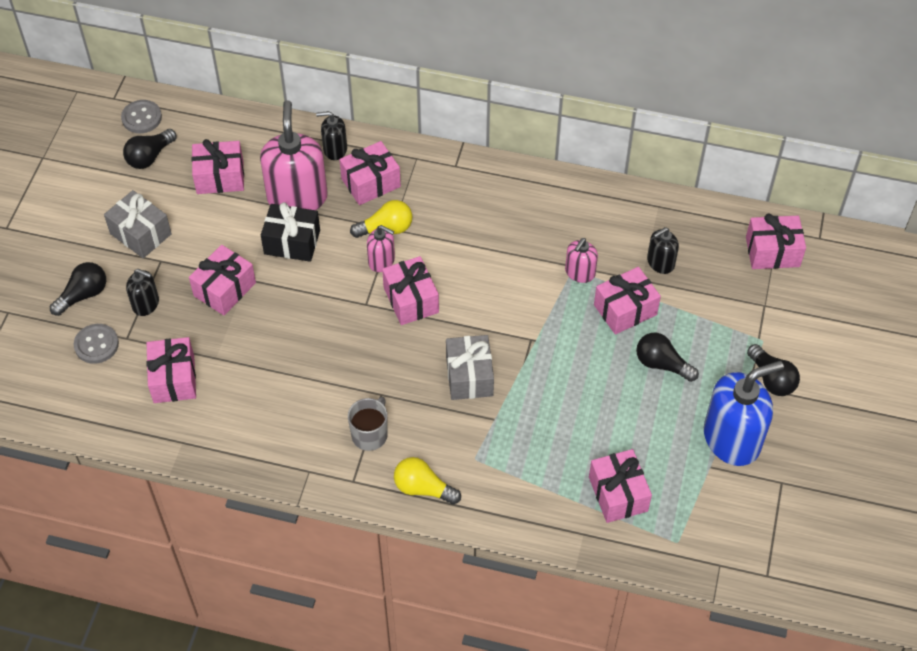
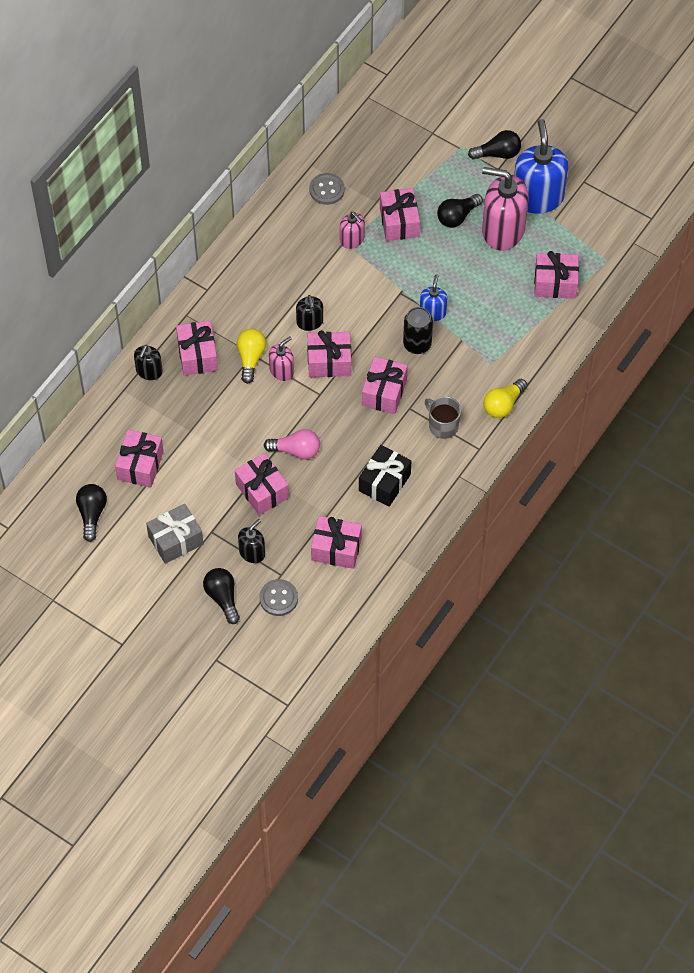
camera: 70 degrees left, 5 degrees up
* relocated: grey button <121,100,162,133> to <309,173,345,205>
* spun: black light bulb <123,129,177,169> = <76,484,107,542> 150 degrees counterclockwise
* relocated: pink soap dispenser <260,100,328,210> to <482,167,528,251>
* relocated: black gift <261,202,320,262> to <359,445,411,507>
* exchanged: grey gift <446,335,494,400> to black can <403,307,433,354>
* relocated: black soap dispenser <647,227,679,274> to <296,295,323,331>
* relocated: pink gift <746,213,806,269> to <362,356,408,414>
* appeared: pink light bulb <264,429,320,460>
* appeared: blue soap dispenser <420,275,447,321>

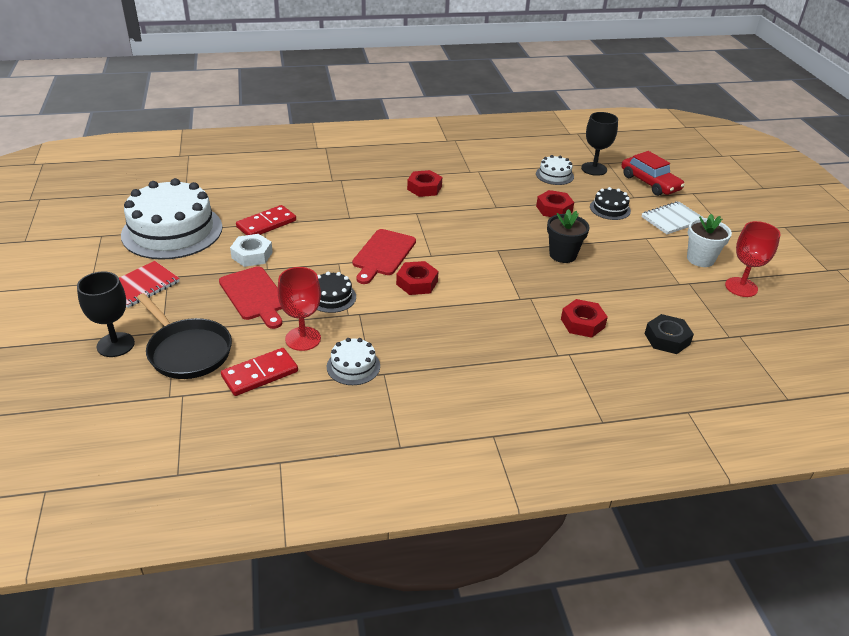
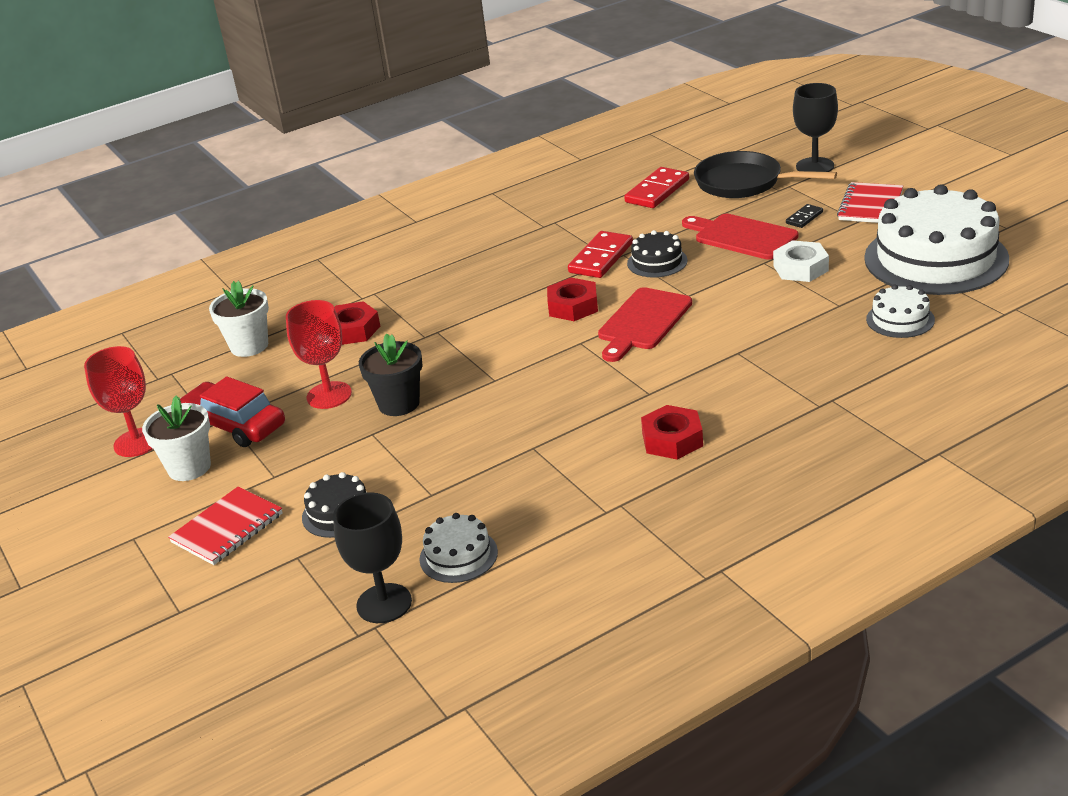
camera: 165 degrees right, 5 degrees down
* relocated: red domino <236,205,296,235> to <568,231,633,278>
* relocated: red goblet <278,267,321,351> to <286,300,352,409>
* relocated: white cake <327,338,380,385> to <866,284,935,338>
* spun: red cutting board <352,229,416,284> = <598,287,692,362> 150 degrees counterclockwise
* missing: red nut <536,190,574,217>
* relocated: red car <621,151,685,196> to <180,376,285,447>
* colour: white notebook <641,201,704,234> to red notebook <168,486,282,565>
* exchanged: black nut <645,314,694,354> to white flower pot <209,281,269,357>
* appeared: black domino <786,204,823,228>

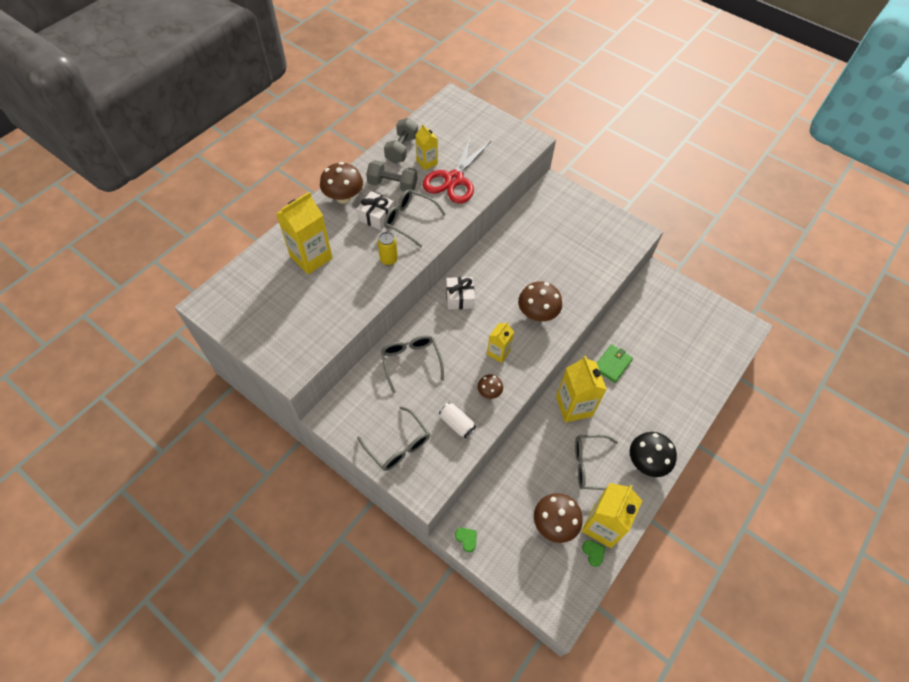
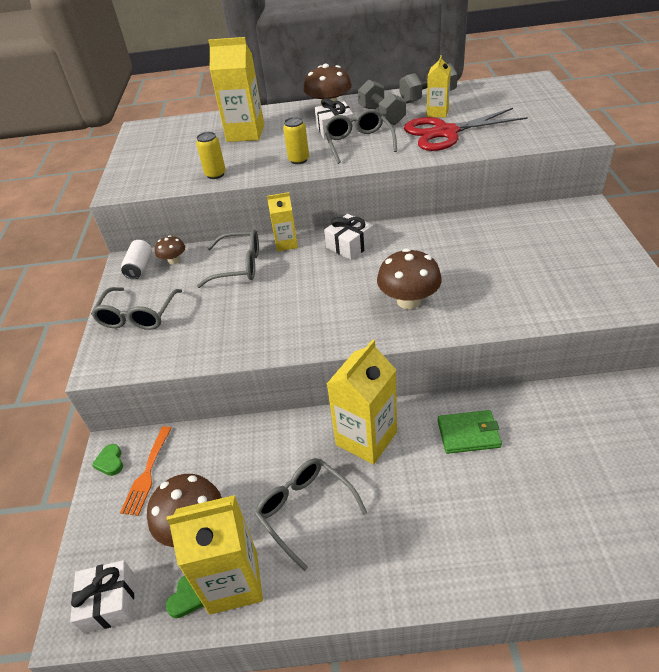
camera: 55 degrees right, 15 degrees down
* spun: grey glasses <381,335,444,393> = <197,229,259,288> 60 degrees clockwise
* relocated: white can <439,403,476,438> to <121,239,152,279>
* spun: green heart <455,528,477,552> = <92,444,123,476> 150 degrees clockwise
* relocated: brown mushroom <477,374,503,399> to <155,235,185,265>
* relocated: yellow carton <487,322,514,363> to <267,192,298,251>
* missing: black mushroom <630,432,677,477>
* appeared: white gift <70,560,134,634>
* appeared: orange fork <120,426,172,516>
* appeared: yellow can <196,132,226,179>

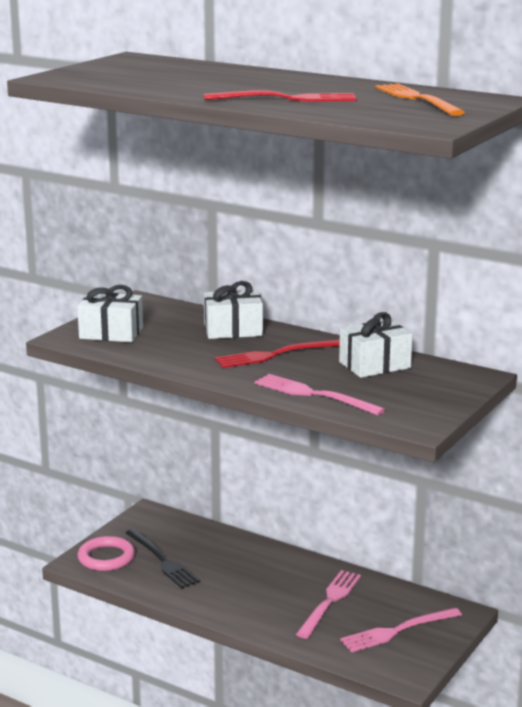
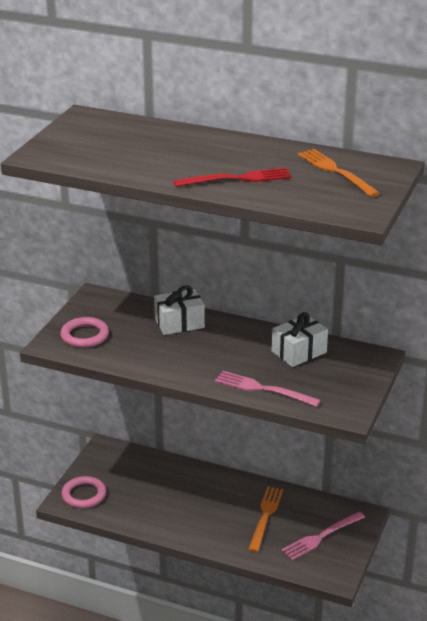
camera: 10 degrees left, 10 degrees up
* exchanged: white gift <77,285,143,342> to pink ring <60,317,109,348>
* missing: black fork <126,529,200,588>
* missing: red fork <215,339,340,368>
* colour: pink fork <296,570,361,639> to orange fork <248,486,283,552>

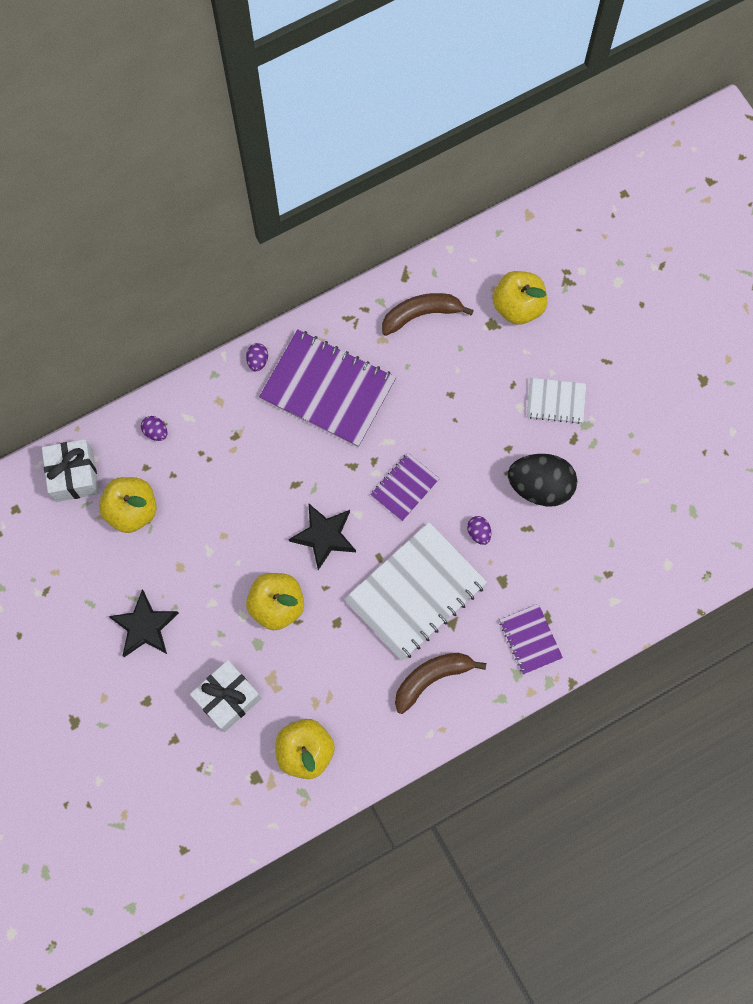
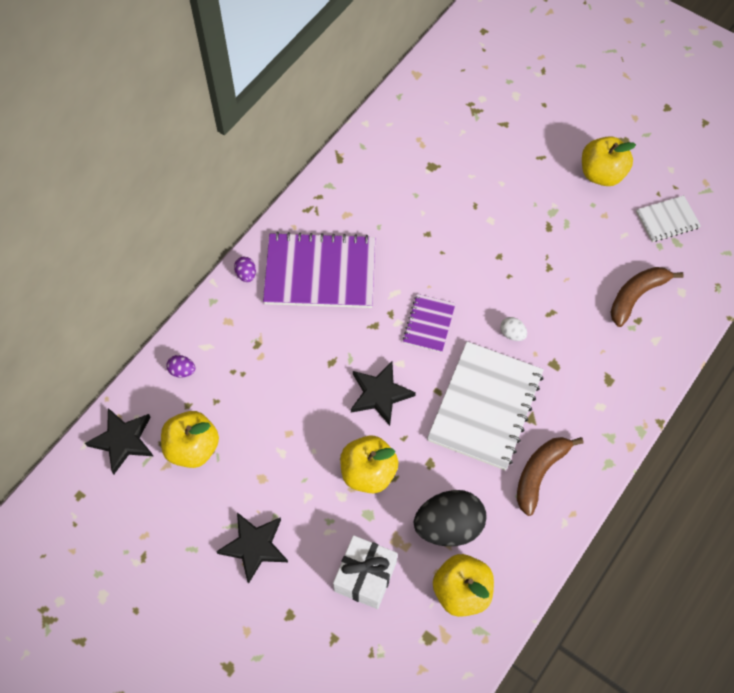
camera: 25 degrees left, 10 degrees down
* exchanged: white gift <42,439,99,502> to black star <85,408,153,474>
* relocated: brown banana <382,293,474,336> to <611,267,684,327>
* colour: purple egg <467,516,491,545> to white egg <500,317,527,341>
* relocated: yellow apple <493,271,547,325> to <582,136,636,186>
* missing: purple notebook <499,604,563,675>
* relocated: black egg <508,454,577,506> to <414,490,487,546>
* relocated: white notebook <526,378,586,424> to <636,195,701,242>

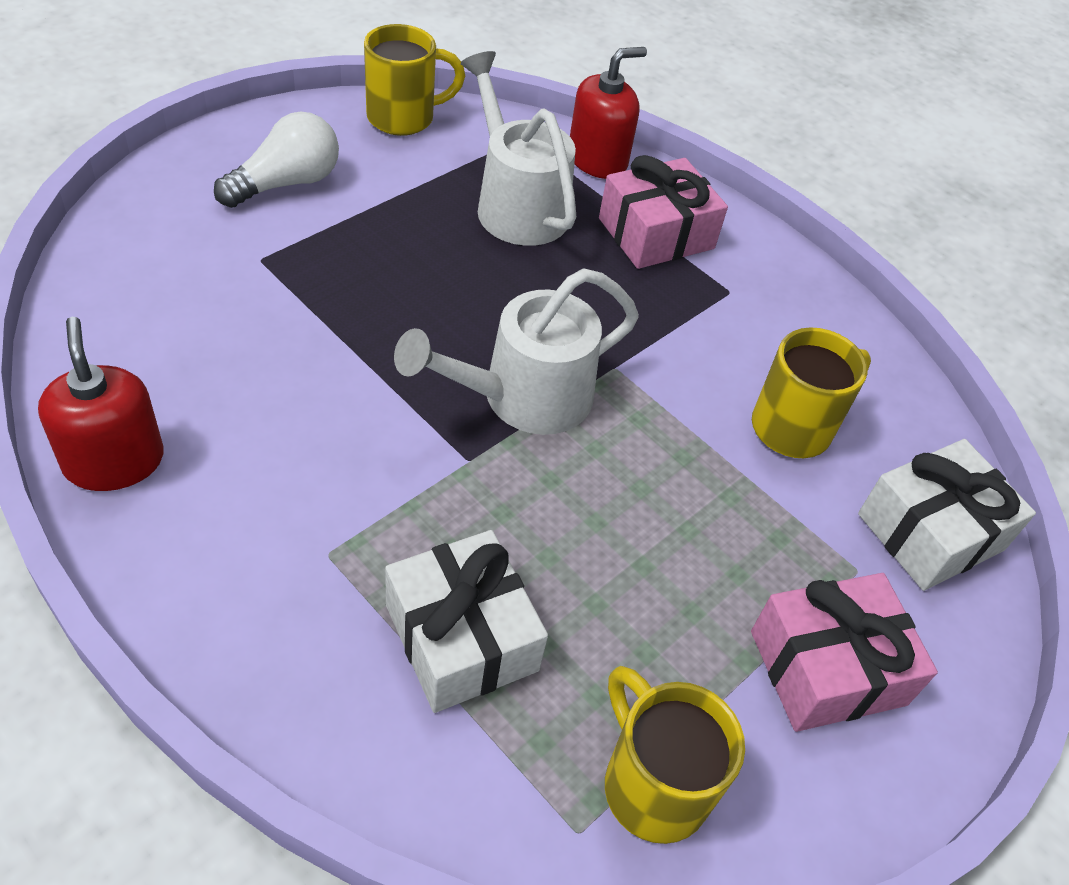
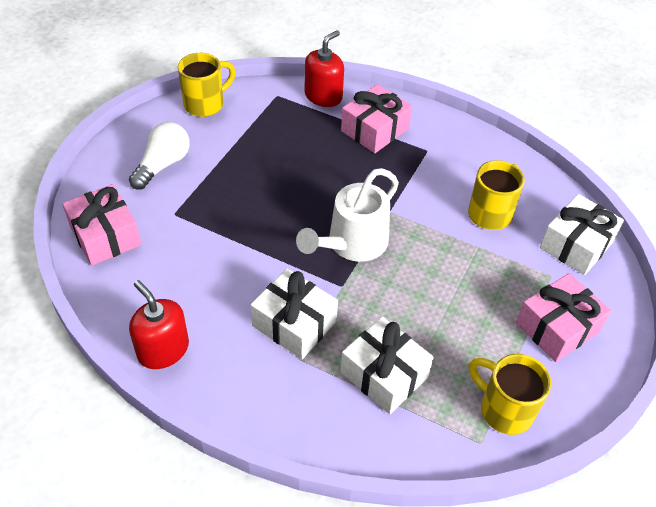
camera: 15 degrees left, 0 degrees up
* missing: white watering can <461,51,576,246>
* appeared: pink gift <62,184,142,266>
* appeared: white gift <251,268,338,359>

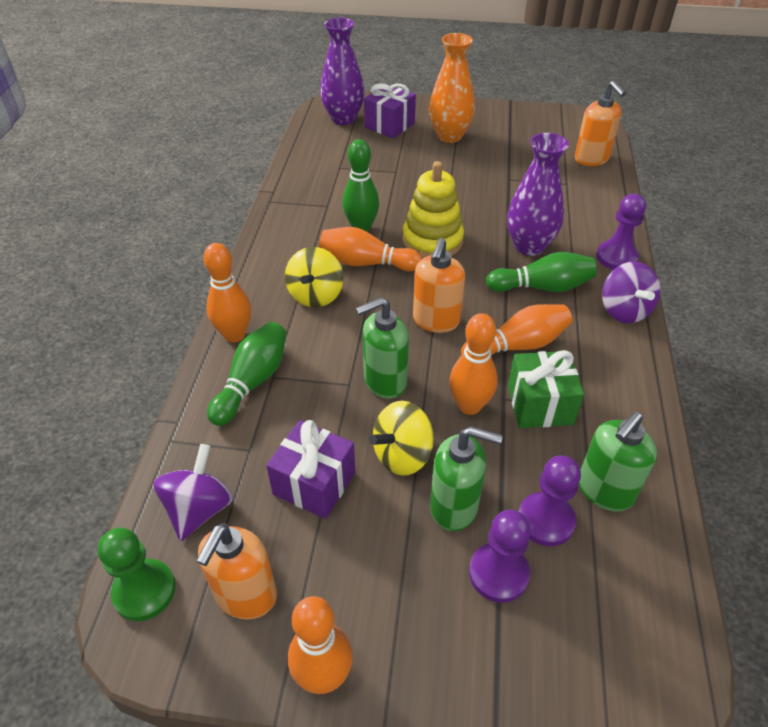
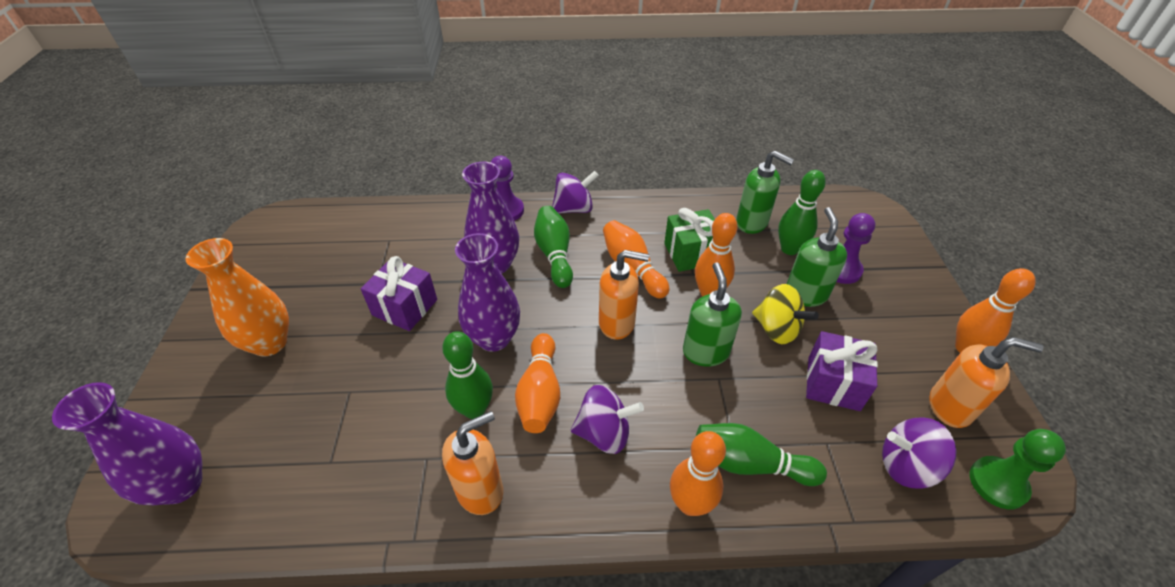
camera: 100 degrees left, 0 degrees up
* colour: yellow spinning top <285,247,343,307> to purple spinning top <571,385,644,454>
* spun: green soap dispenser <355,297,409,399> = <683,262,742,367> 150 degrees counterclockwise
* relocated: purple gift <364,83,416,138> to <361,256,437,331>
* exchanged: yellow stacking toy <403,161,464,258> to purple vase <455,233,520,352>
* exchanged: purple pawn <519,455,581,546> to green bowling pin <778,170,826,255>
* relocated: orange soap dispenser <575,81,626,166> to <442,411,503,515>

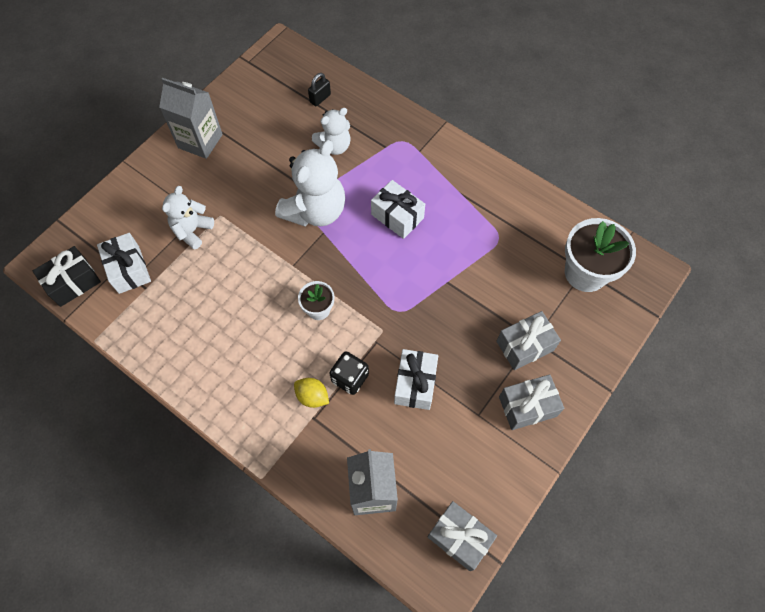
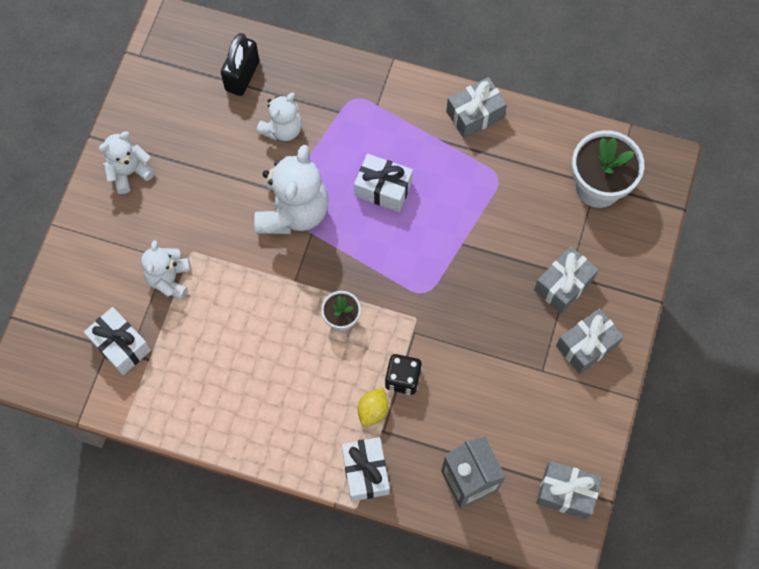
camera: 20 degrees left, 5 degrees up
* missing: black gift <33,246,101,307>
* exchanged: grey carton <159,78,223,159> to white teddy bear <99,131,155,194>
* spun: yellow lemon <294,378,329,408> = <358,388,389,426> 75 degrees counterclockwise
* size: black padlock <308,73,331,106> = <221,33,259,96> x1.71
* relocated: white gift <394,349,438,410> to <342,437,390,501>
* appeared: grey gift <446,77,507,138>

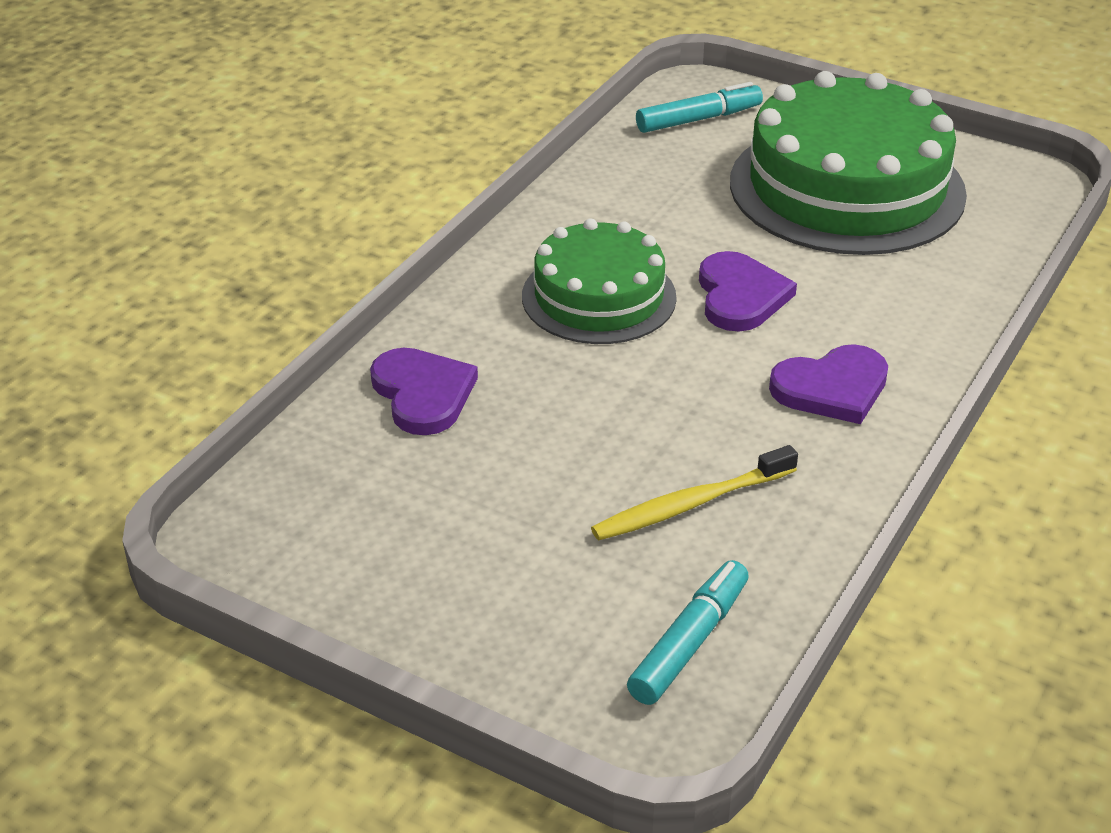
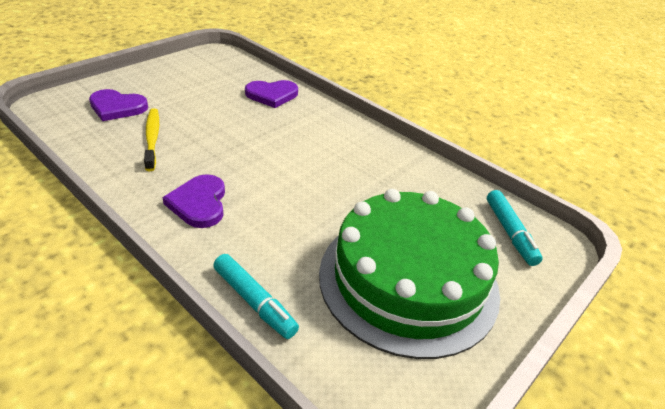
camera: 100 degrees right, 0 degrees up
* missing: green cake <522,218,677,344>
* relocated: turquoise marker <627,560,749,705> to <213,254,299,339>
* relocated: purple heart <699,251,797,332> to <89,89,148,121>

